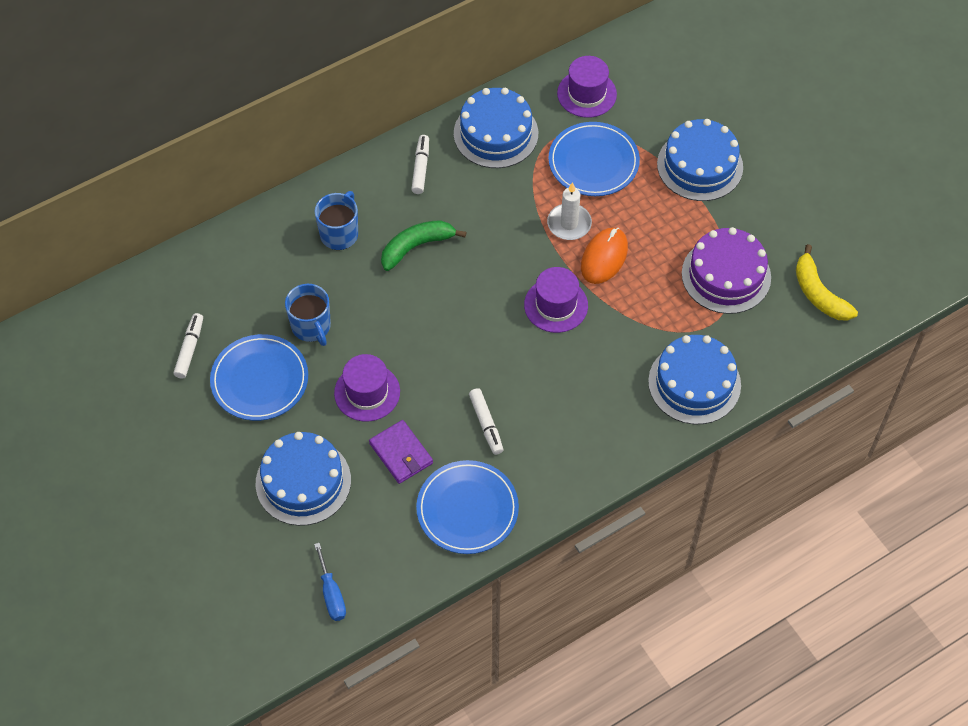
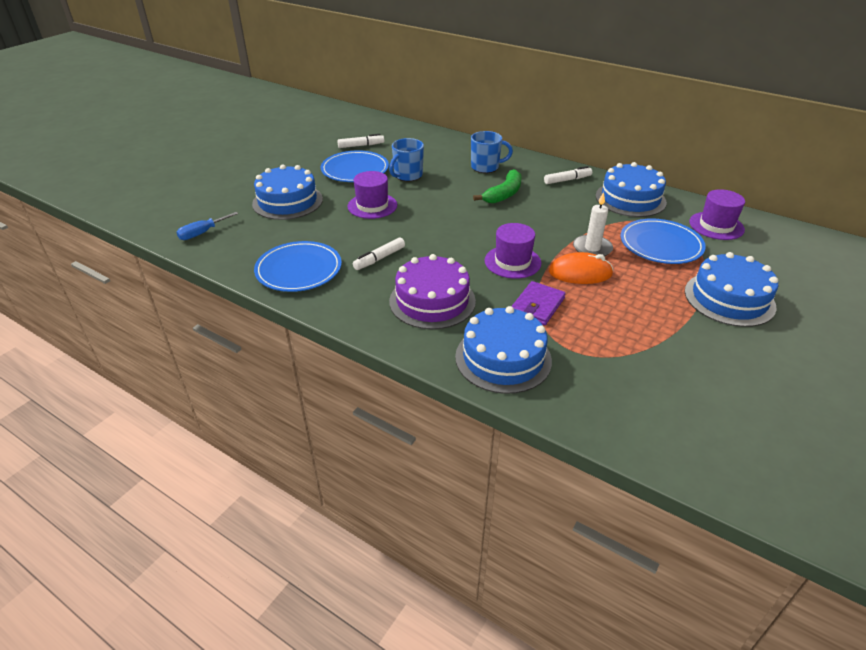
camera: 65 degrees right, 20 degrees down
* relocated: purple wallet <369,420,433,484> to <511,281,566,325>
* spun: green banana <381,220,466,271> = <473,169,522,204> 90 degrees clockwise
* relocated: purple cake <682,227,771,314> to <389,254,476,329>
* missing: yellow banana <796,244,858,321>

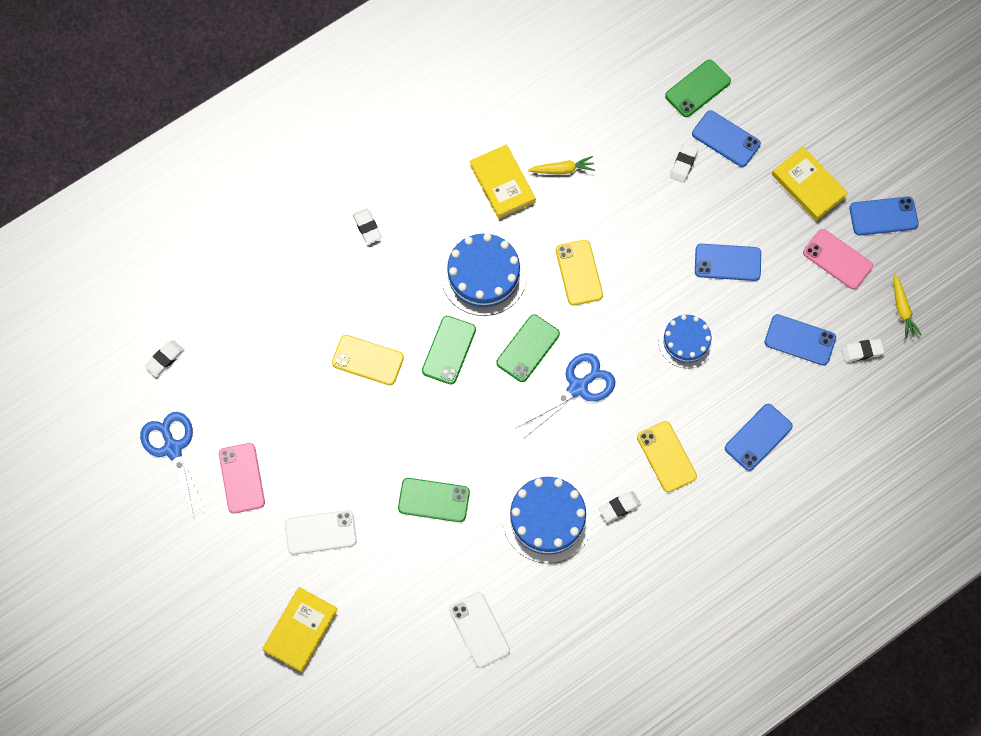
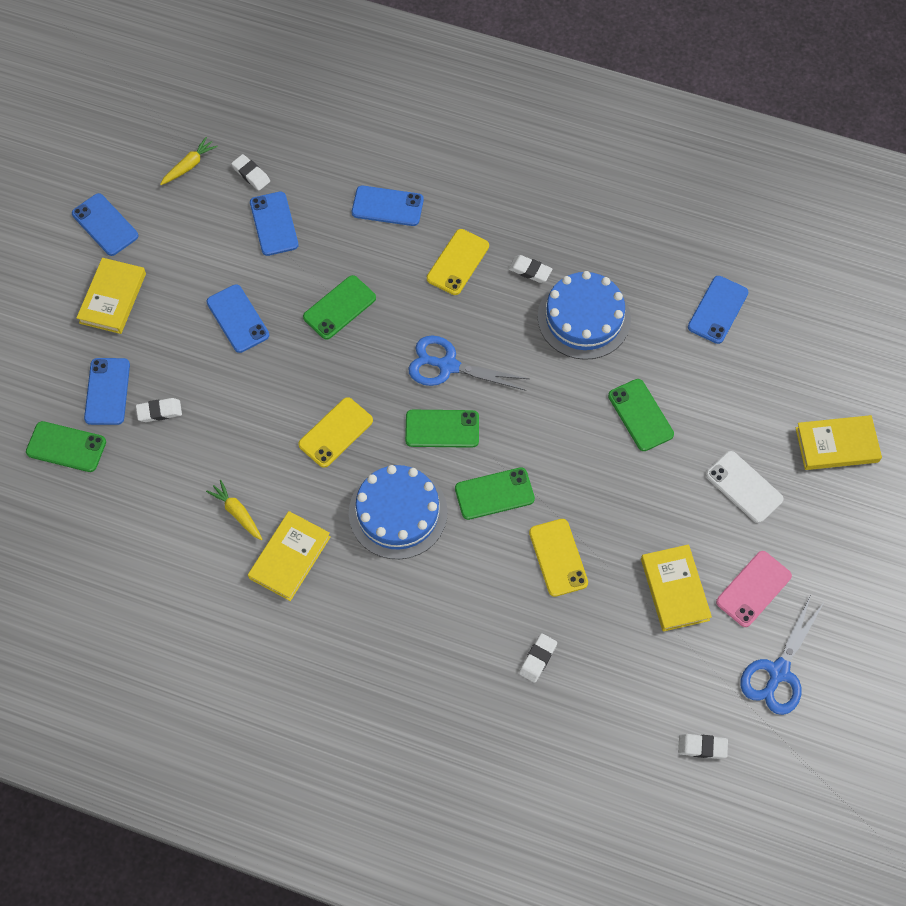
camera: 125 degrees left, 5 degrees down
* relocated: white eraser <353,208,382,244> to <519,633,557,683>
* colour: white phone <449,592,510,668> to blue phone <688,276,748,344>
* exchanged: blue cake <658,315,715,368> to green phone <303,275,376,340>
* missing: pink phone <803,229,873,289>
* appeared: yellow book <641,544,712,632>

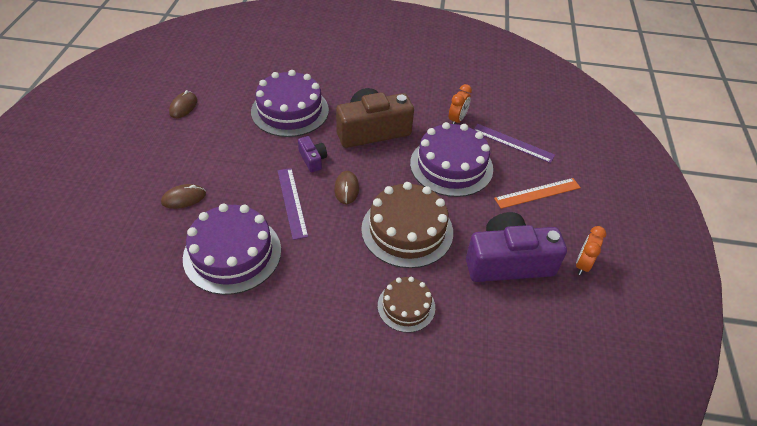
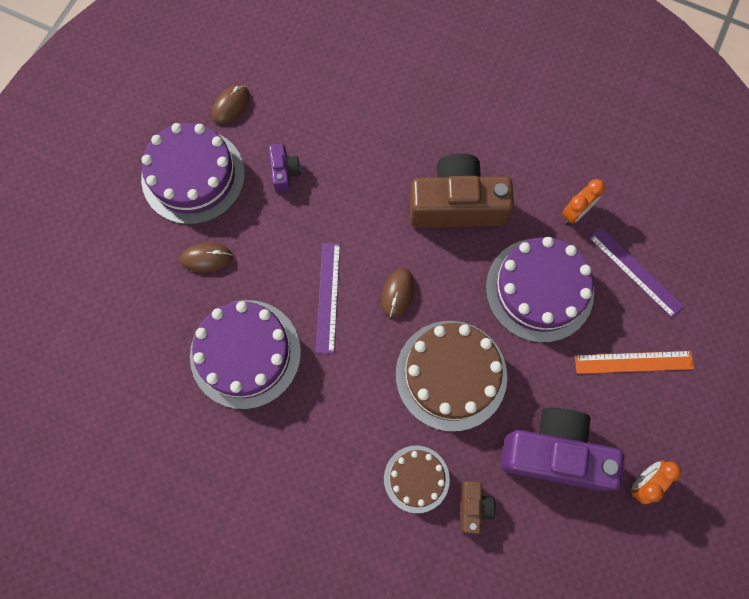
camera: 20 degrees right, 25 degrees up
* relocated: purple cake <251,70,329,137> to <141,123,245,225>
* relocated: purple camera <298,136,327,172> to <269,143,301,192>
* appeared: brown camera <461,481,496,534>

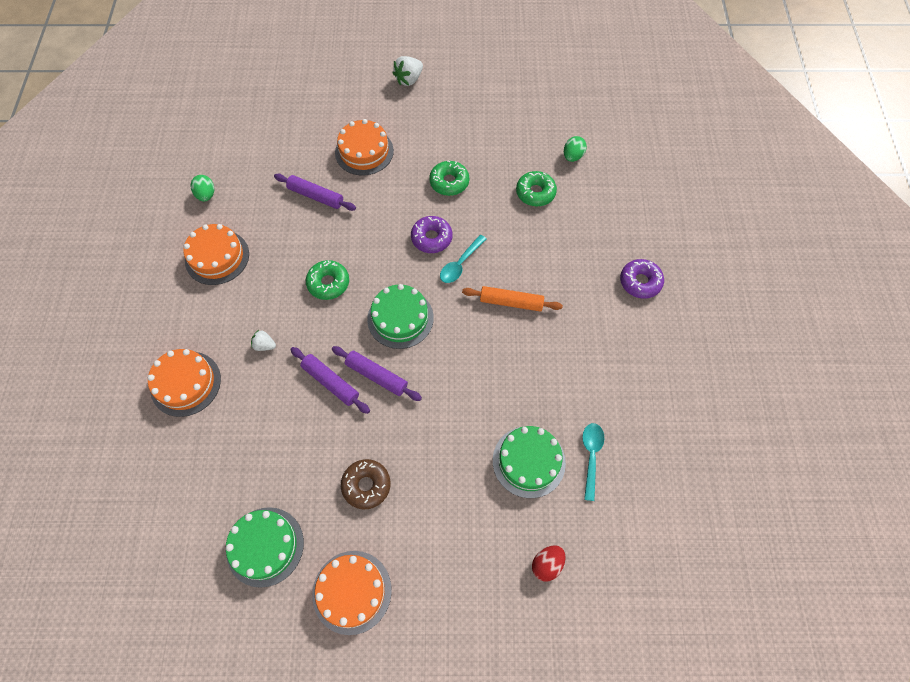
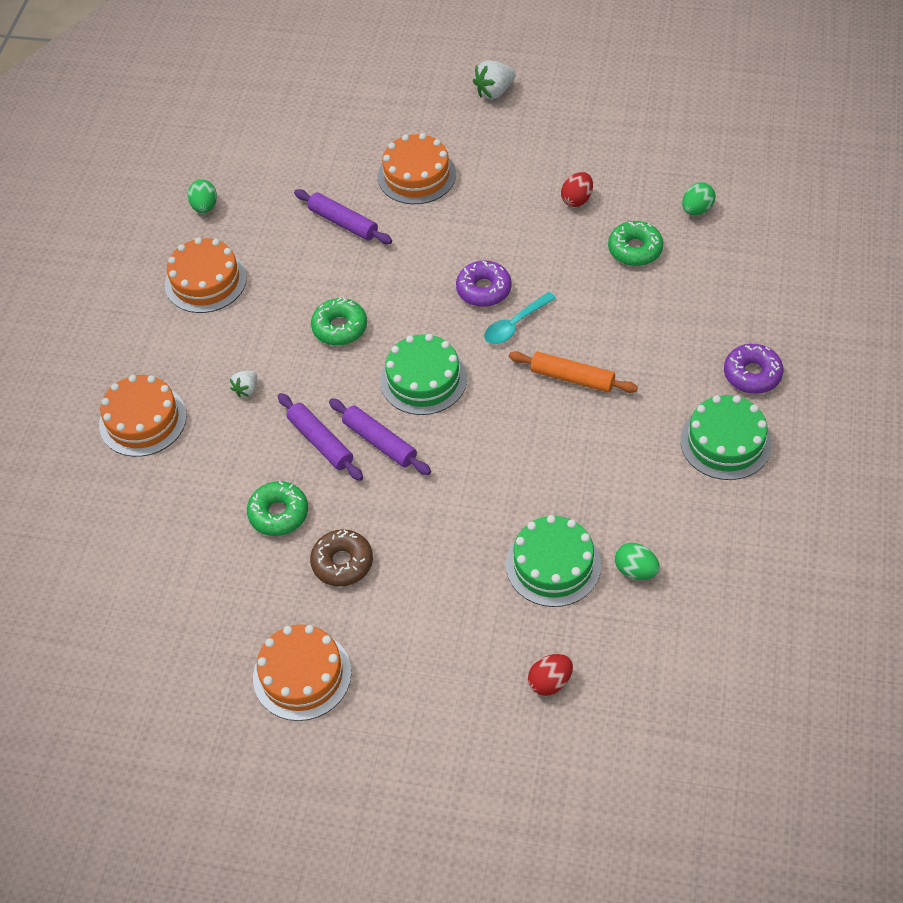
camera: 15 degrees right, 10 degrees down
* relocated: green cake <226,507,304,588> to <680,395,772,480>
* spun: white strawberry <251,330,276,351> = <230,371,257,397> 90 degrees counterclockwise
* relocated: green donut <429,160,469,196> to <247,481,308,536>
* exchanged: turquoise spoon <582,423,604,501> to green egg <615,543,660,580>
* appeared: red egg <561,172,593,207>

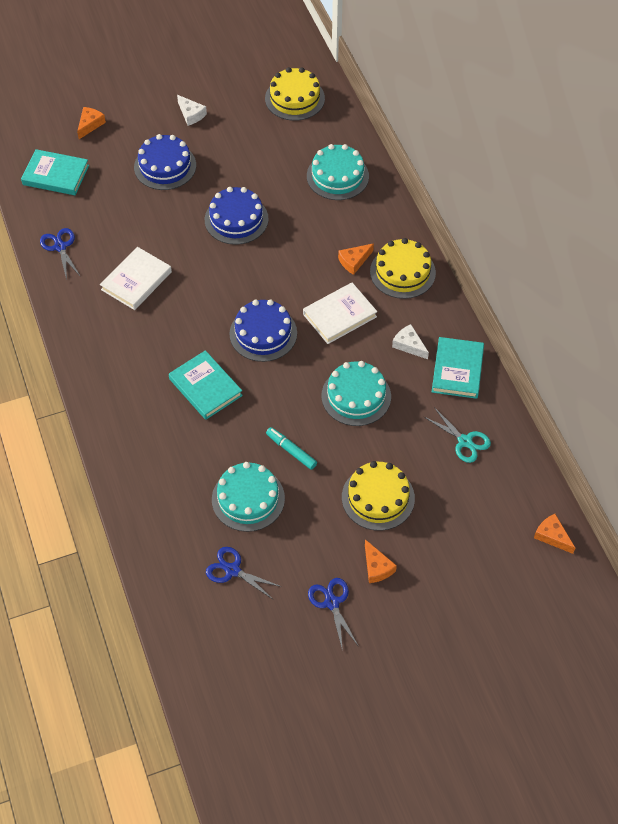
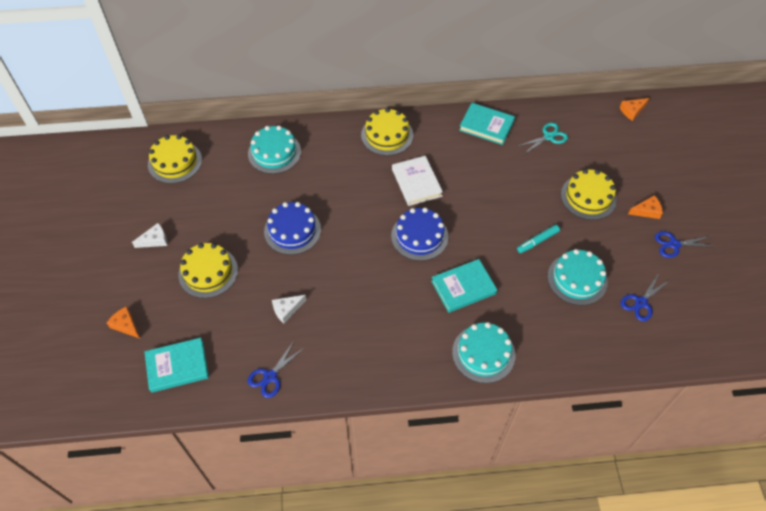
camera: 75 degrees left, 0 degrees up
* spun: turquoise book <21,149,89,195> = <145,338,209,393> 45 degrees clockwise
* spun: blue scissors <40,228,81,280> = <248,341,304,398> 45 degrees counterclockwise
* missing: white book <100,247,172,310>
* colour: blue cake <134,134,196,190> to yellow cake <178,243,238,298>
* relocated: turquoise cake <321,361,391,426> to <452,322,515,383>
* missing: orange cheese <338,243,374,275>
* relocated: white cheese <392,324,429,359> to <272,295,307,323>

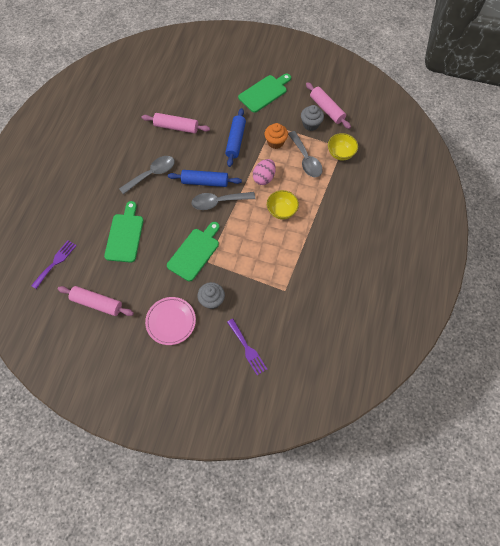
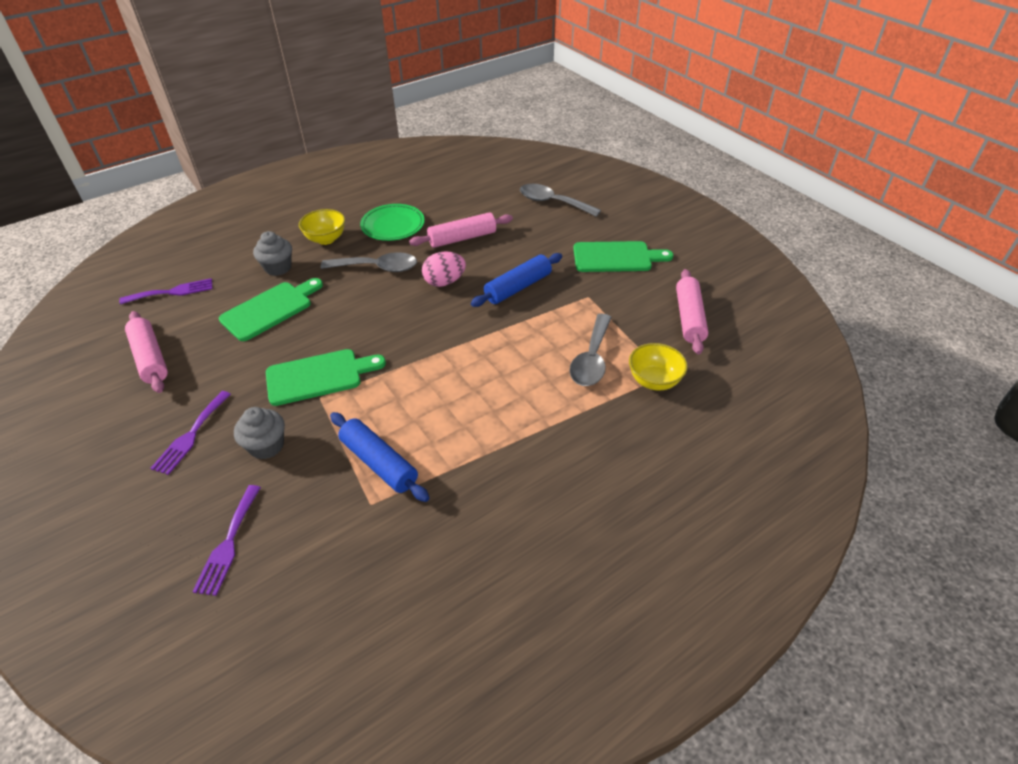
camera: 40 degrees right, 20 degrees down
* spun: pink rolling pin <142,113,210,134> = <409,212,513,248> 75 degrees counterclockwise
* exchanged: pink plate <145,297,196,345> to purple fork <150,391,231,475>
* relocated: blue rolling pin <168,170,242,187> to <330,412,429,502>
* relocated: grey spoon <191,192,255,210> to <520,184,601,217>
* relocated: pink egg <253,159,276,185> to <422,251,466,287>
* missing: orange cupcake <265,123,288,149>
* relocated: yellow bowl <267,190,299,219> to <299,209,345,245>
* relocated: grey cupcake <301,105,324,131> to <253,231,292,276>
* appeared: green plate <360,204,425,241>

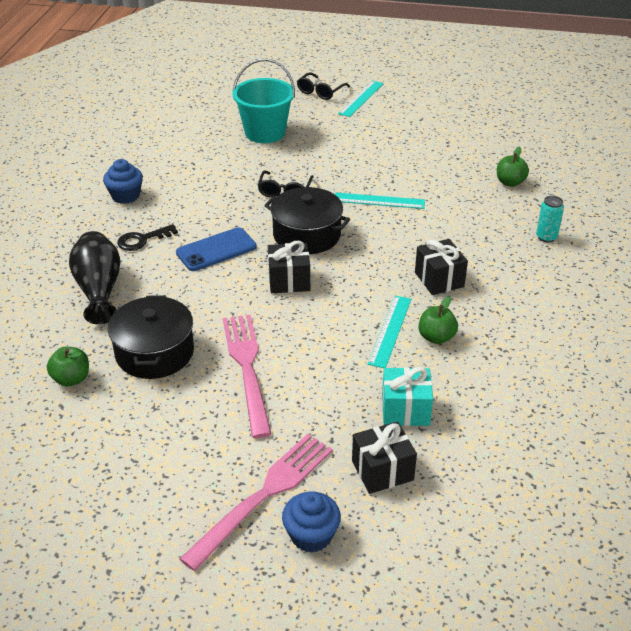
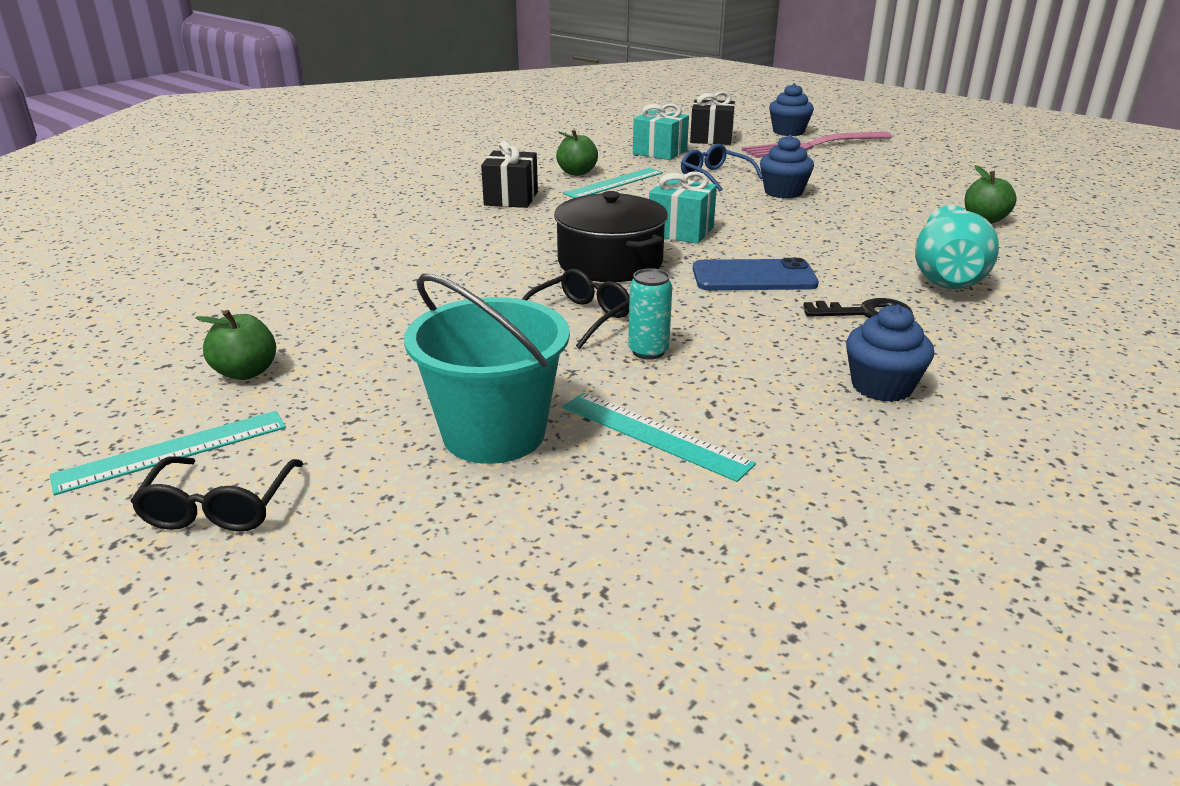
camera: 150 degrees left, 10 degrees down
* colour: black vase <69,231,120,324> to turquoise vase <915,205,999,289>
* missing: black pot <108,295,194,379>
* exchanged: pink fork <223,315,271,438> to blue cupcake <760,135,814,199>
* colour: black gift <268,241,310,293> to turquoise gift <649,172,717,244>
* spun: black glasses <297,73,350,100> = <130,456,303,532> 120 degrees clockwise
* relocated: turquoise ruler <335,192,425,209> to <563,393,756,482>
* relocated: green apple <497,147,529,187> to <196,310,276,380>
* relocated: turquoise can <536,196,564,243> to <628,268,672,360>
* appeared: blue glasses <681,144,763,191>

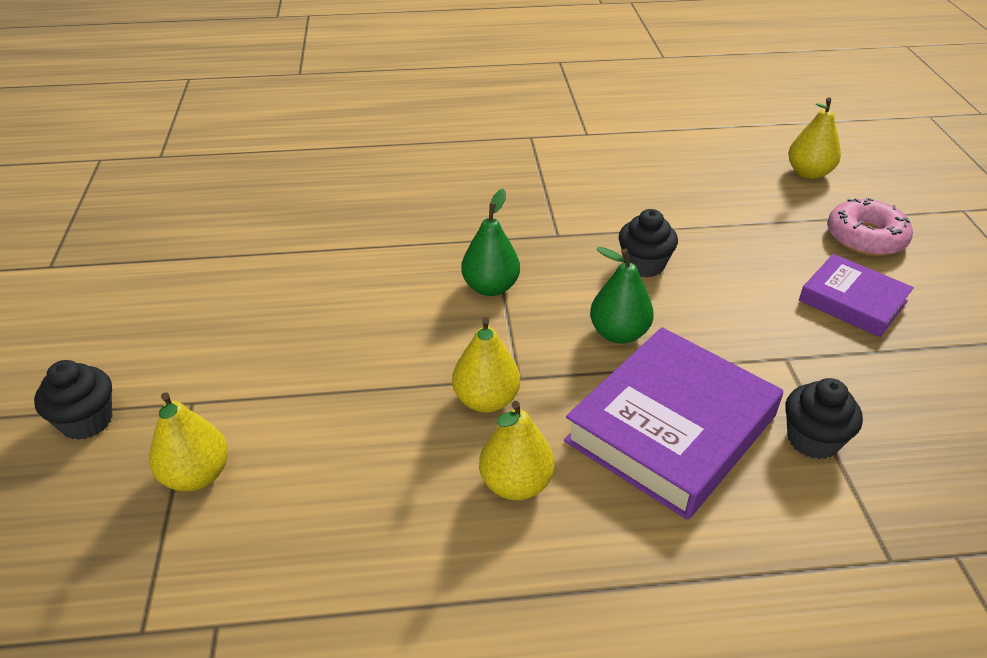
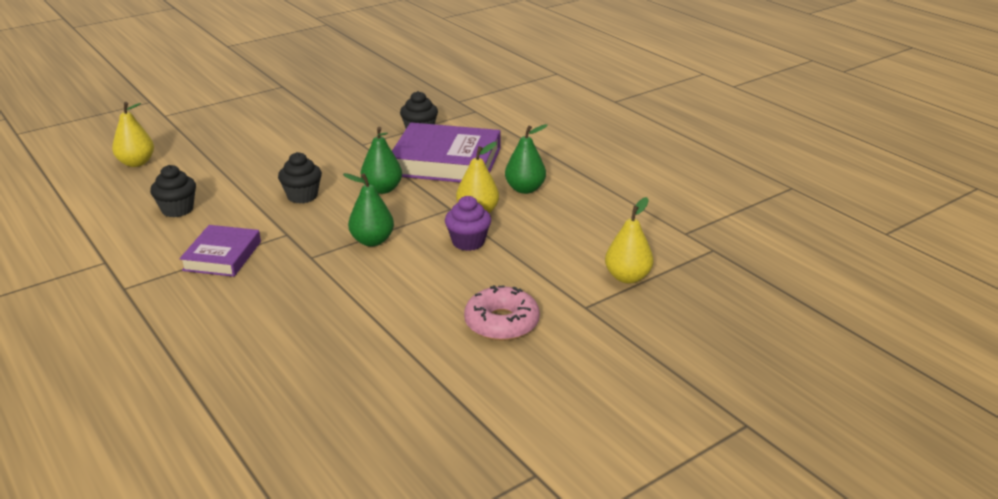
camera: 120 degrees left, 10 degrees down
* relocated: black cupcake <34,360,112,440> to <150,165,196,217>
* colour: yellow pear <479,401,554,500> to green pear <505,124,548,194>
* relocated: purple book <799,254,914,337> to <179,225,261,277>
* relocated: pink donut <827,198,913,256> to <464,285,540,341>
* appeared: purple cupcake <445,196,491,251>

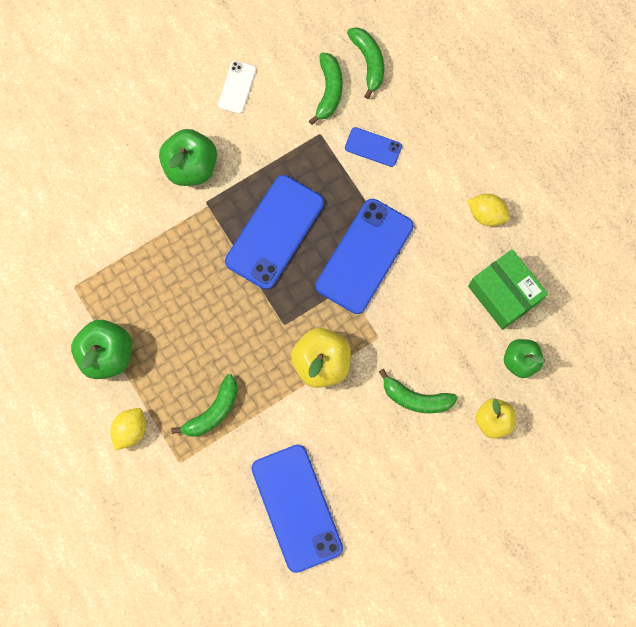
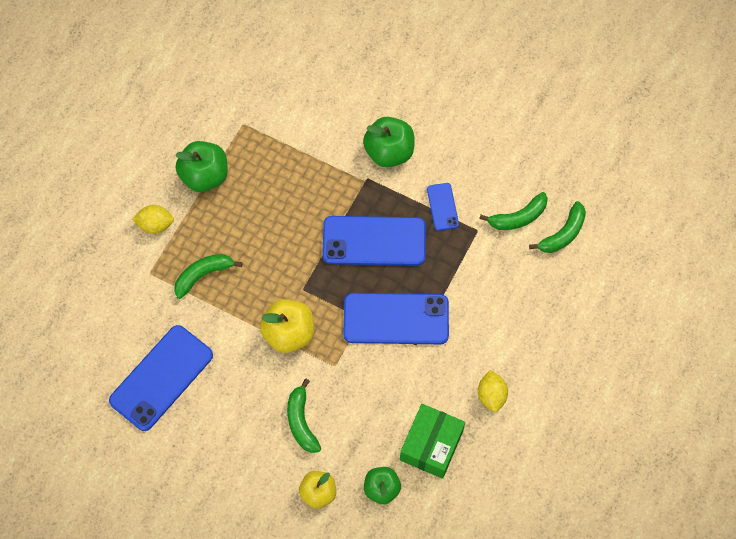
camera: 60 degrees right, 10 degrees down
* spun: green banana <171,374,238,437> = <174,254,243,299> 135 degrees clockwise
* missing: white phone <218,61,256,114>
* relocated: blue phone <345,127,402,167> to <427,183,459,231>

